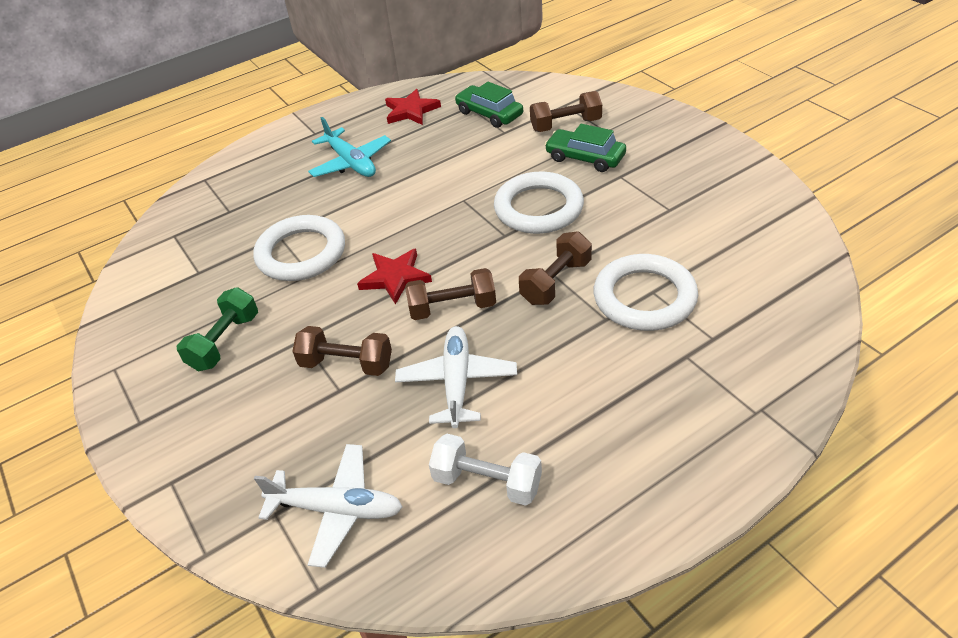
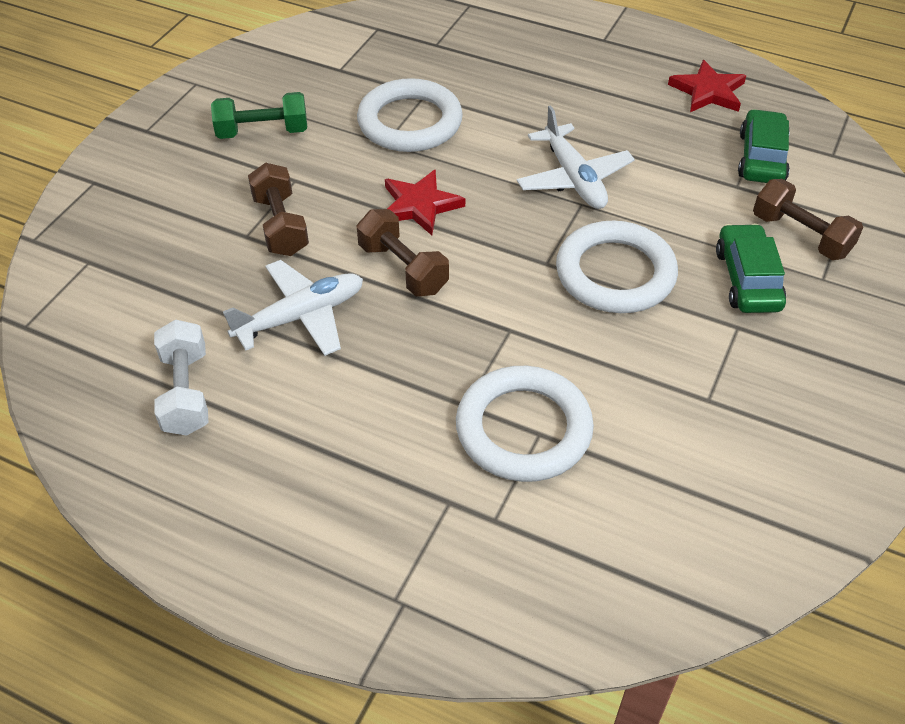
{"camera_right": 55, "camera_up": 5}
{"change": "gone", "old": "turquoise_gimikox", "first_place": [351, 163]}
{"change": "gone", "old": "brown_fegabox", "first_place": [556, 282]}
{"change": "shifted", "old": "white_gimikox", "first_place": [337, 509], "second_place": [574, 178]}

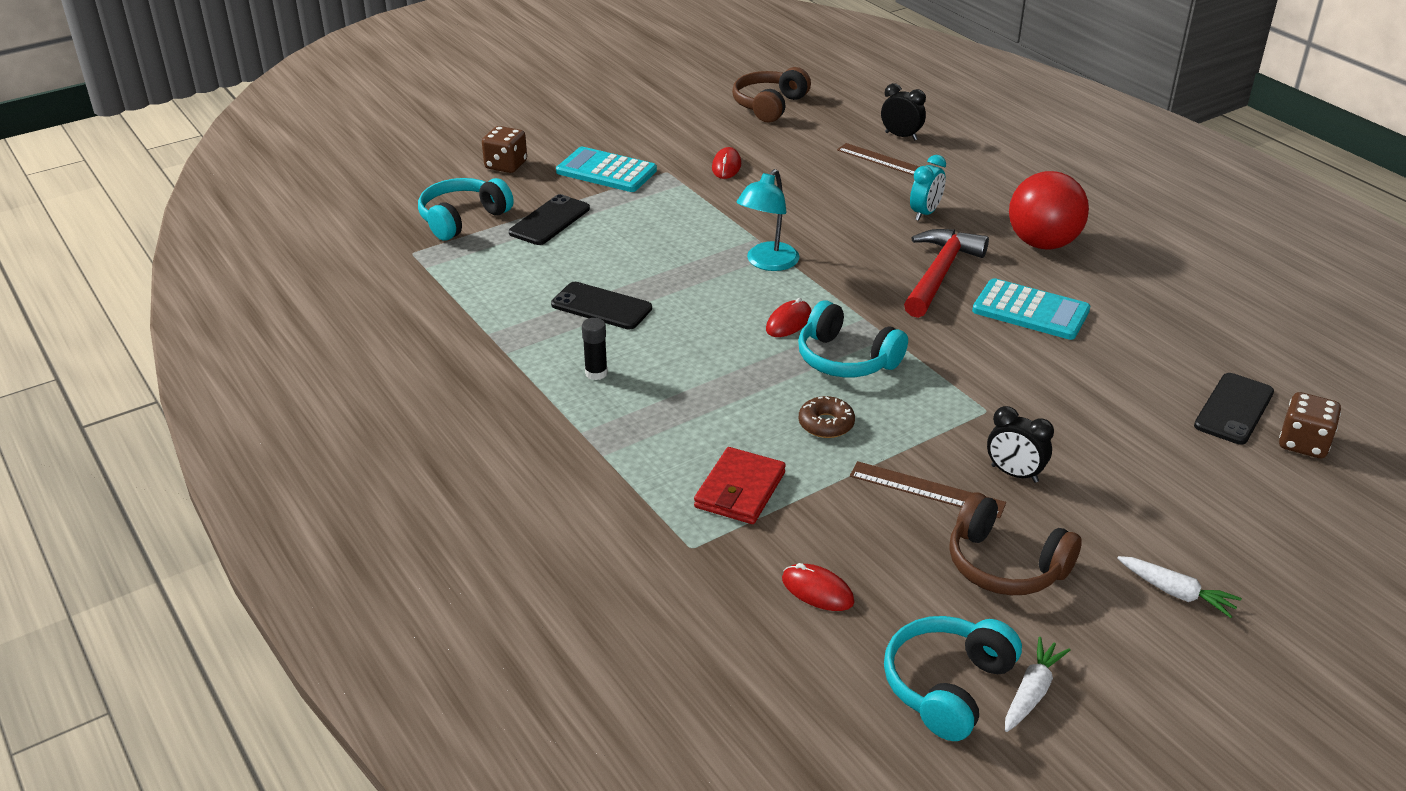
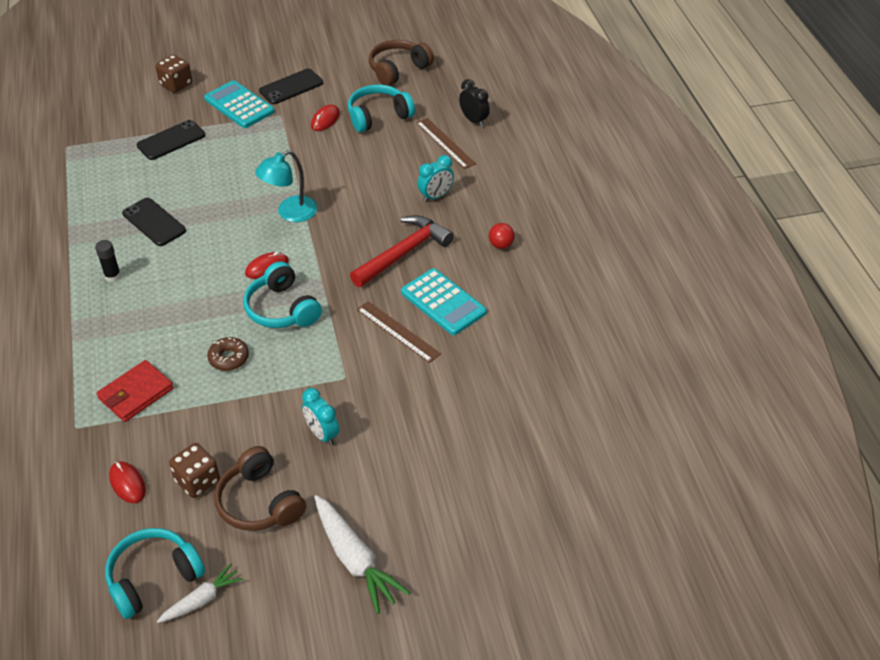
{"camera_right": 20, "camera_up": 10}
{"change": "shifted", "old": "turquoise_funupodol", "first_place": [462, 219], "second_place": [378, 116]}
{"change": "shifted", "old": "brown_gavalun", "first_place": [926, 489], "second_place": [398, 331]}
{"change": "shifted", "old": "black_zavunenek", "first_place": [1233, 409], "second_place": [291, 87]}
{"change": "shifted", "old": "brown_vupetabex", "first_place": [1303, 443], "second_place": [197, 481]}
{"change": "repainted", "old": "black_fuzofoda", "new": "turquoise_fuzofoda", "first_place": [1014, 474], "second_place": [322, 434]}
{"change": "scaled", "old": "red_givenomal", "first_place": [1042, 243], "second_place": [501, 245], "factor": 0.43}
{"change": "scaled", "old": "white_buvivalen", "first_place": [1175, 592], "second_place": [354, 559], "factor": 1.68}

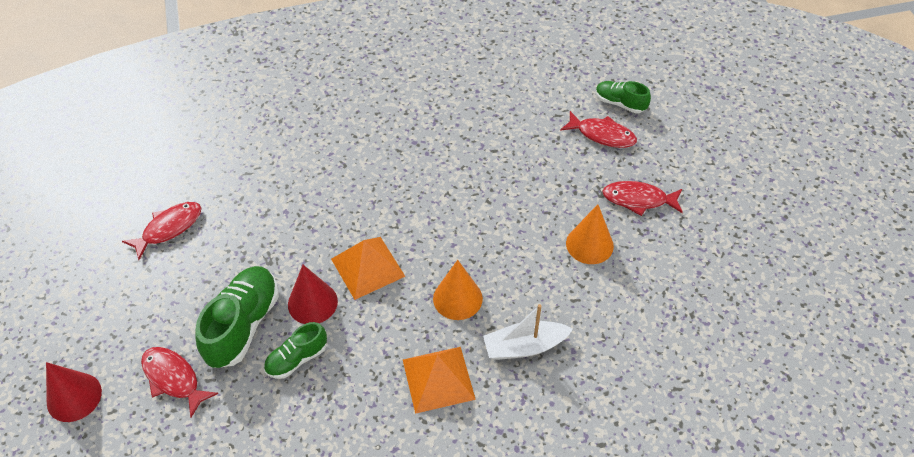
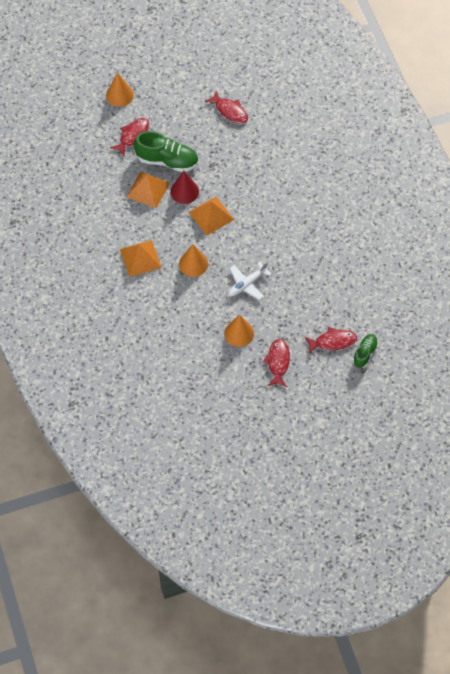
{"camera_right": 85, "camera_up": 10}
{"change": "gone", "old": "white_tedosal", "first_place": [525, 346]}
{"change": "new", "new": "white_gimikox", "second_place": [247, 284]}
{"change": "swapped", "old": "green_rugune", "new": "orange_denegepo", "first_place": [297, 359], "second_place": [148, 189]}
{"change": "repainted", "old": "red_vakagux", "new": "orange_vakagux", "first_place": [74, 397], "second_place": [119, 95]}
{"change": "rotated", "old": "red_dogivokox", "first_place": [602, 135], "second_place": [333, 341], "degrees": -120}

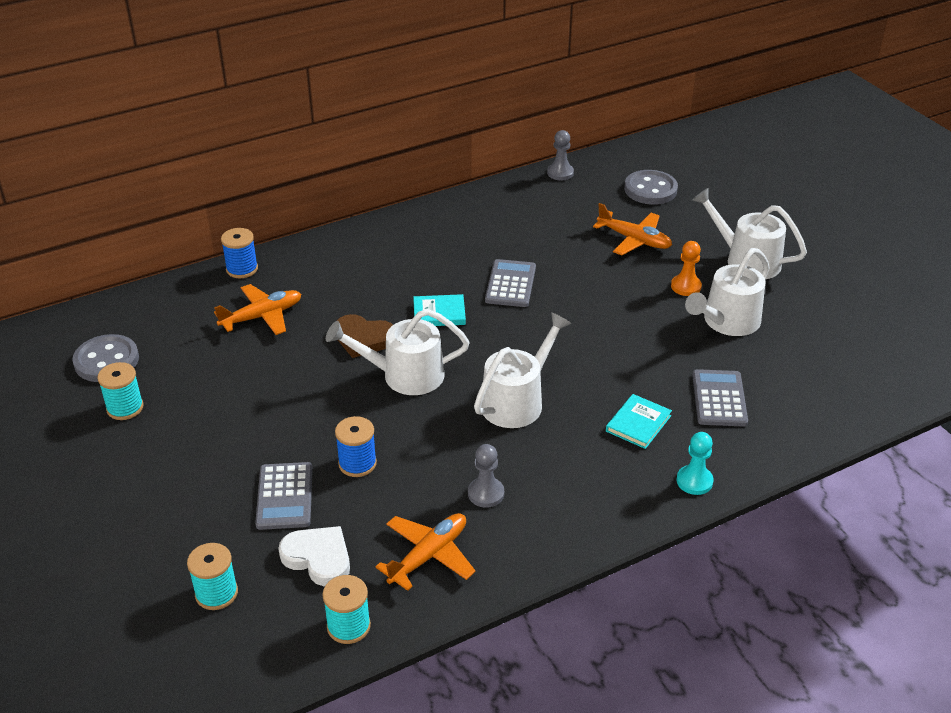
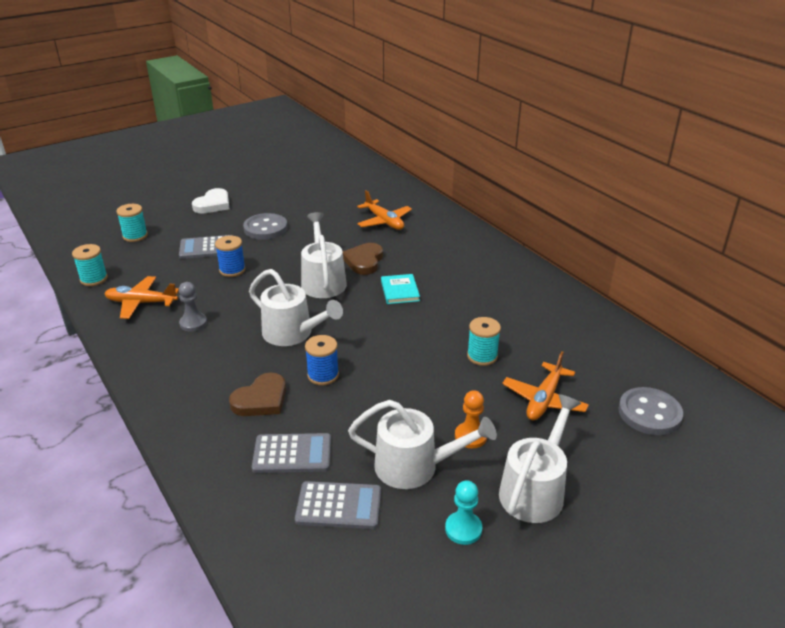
{"camera_right": 85, "camera_up": -5}
{"change": "gone", "old": "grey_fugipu", "first_place": [560, 173]}
{"change": "shifted", "old": "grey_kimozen", "first_place": [106, 361], "second_place": [265, 228]}
{"change": "shifted", "old": "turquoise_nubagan", "first_place": [125, 408], "second_place": [482, 356]}
{"change": "shifted", "old": "blue_nubagan", "first_place": [242, 269], "second_place": [323, 375]}
{"change": "shifted", "old": "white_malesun", "first_place": [318, 558], "second_place": [213, 204]}
{"change": "shifted", "old": "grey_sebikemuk", "first_place": [510, 284], "second_place": [339, 506]}
{"change": "shifted", "old": "turquoise_fugipu", "first_place": [694, 481], "second_place": [463, 529]}
{"change": "swapped", "old": "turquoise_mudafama", "new": "brown_malesun", "first_place": [638, 423], "second_place": [261, 399]}
{"change": "rotated", "old": "orange_gimikox", "first_place": [428, 555], "second_place": [141, 303], "degrees": 150}
{"change": "rotated", "old": "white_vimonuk", "first_place": [727, 322], "second_place": [414, 466], "degrees": 150}

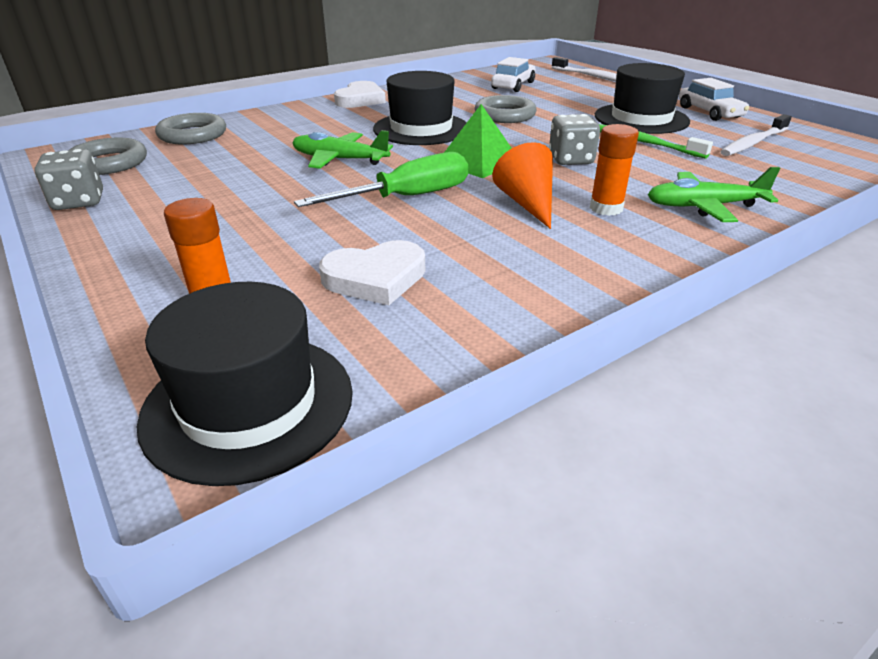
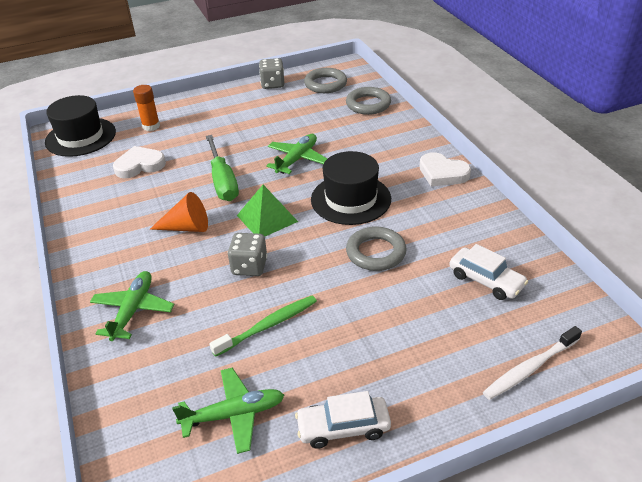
{"camera_right": 105, "camera_up": 5}
{"change": "gone", "old": "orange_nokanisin", "first_place": [606, 208]}
{"change": "gone", "old": "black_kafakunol", "first_place": [641, 119]}
{"change": "swapped", "old": "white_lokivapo", "new": "green_gimikox", "first_place": [753, 143], "second_place": [234, 414]}
{"change": "rotated", "old": "white_malesun", "first_place": [375, 278], "second_place": [139, 165], "degrees": 75}

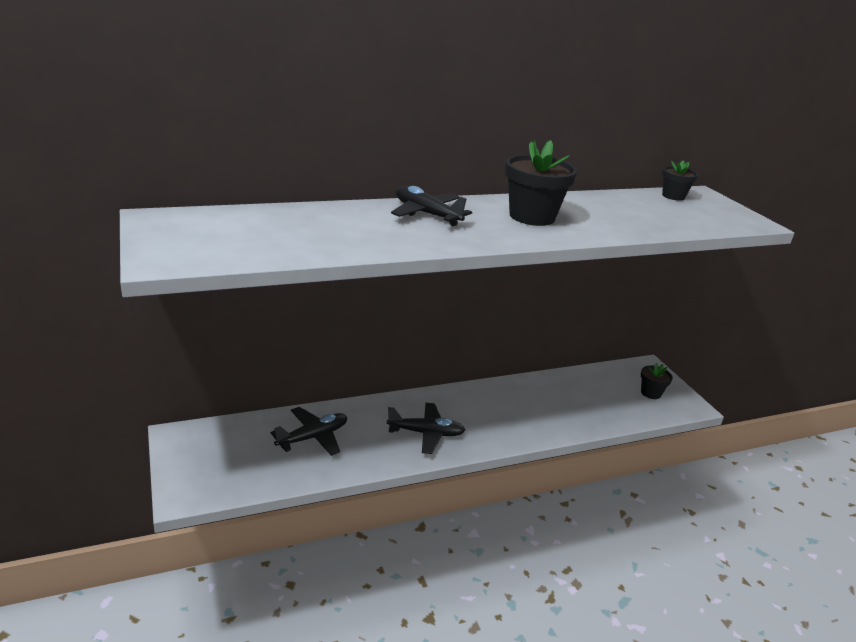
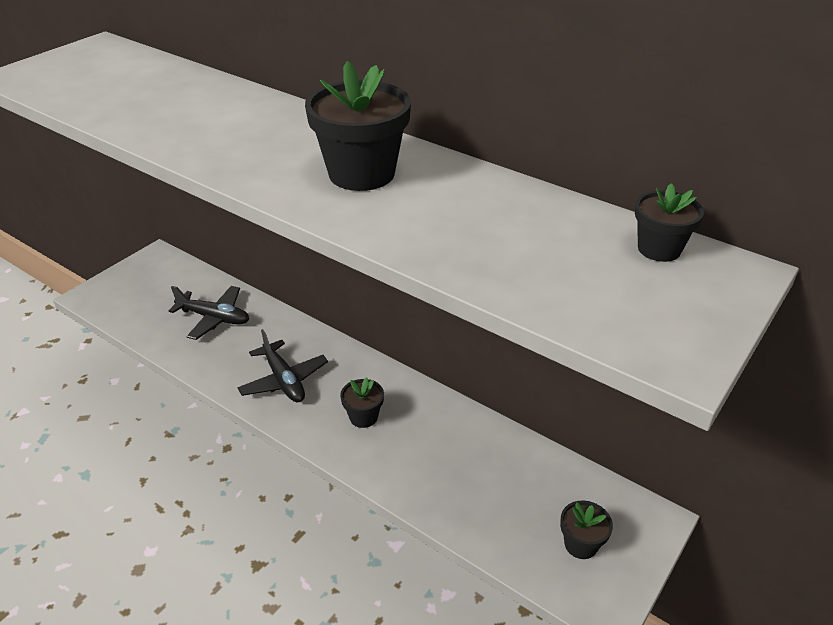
{"camera_right": 60, "camera_up": 10}
{"change": "gone", "old": "black_gimikox", "first_place": [426, 214]}
{"change": "new", "new": "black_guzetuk", "second_place": [363, 417]}

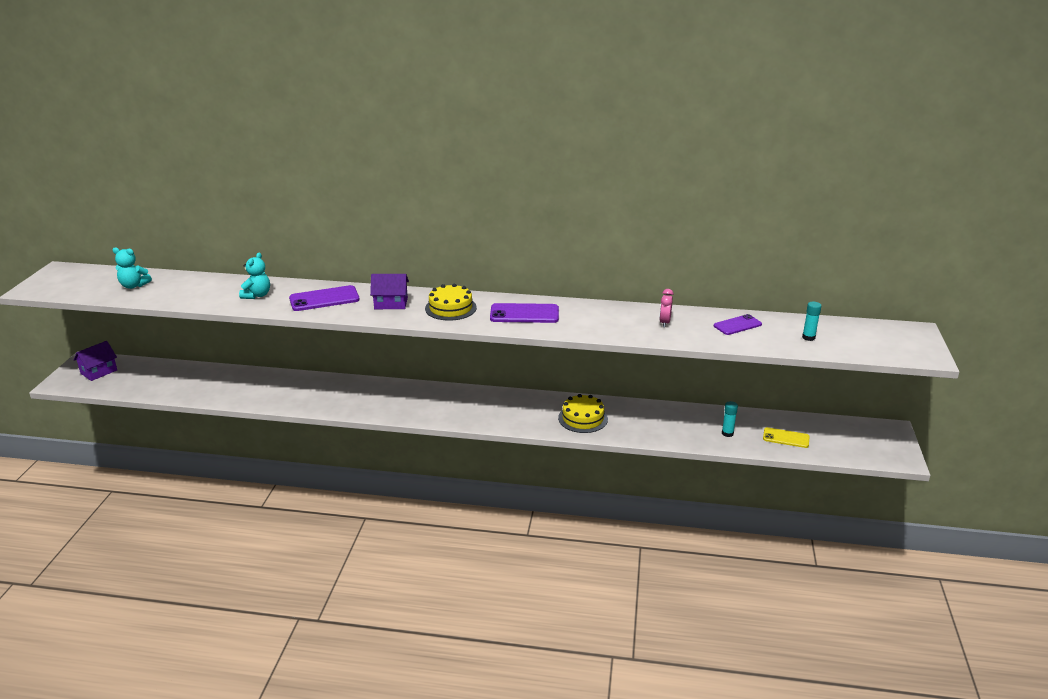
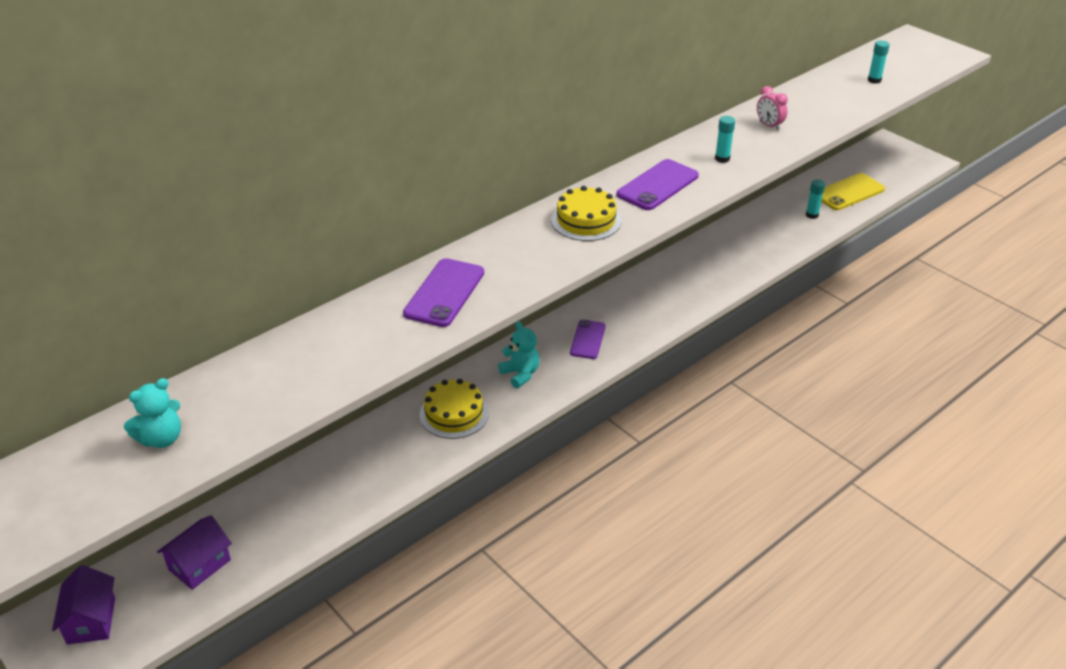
{"camera_right": -50, "camera_up": 10}
{"change": "new", "new": "turquoise_nokanisin", "second_place": [722, 159]}
{"change": "shifted", "old": "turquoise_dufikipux", "first_place": [257, 295], "second_place": [520, 374]}
{"change": "shifted", "old": "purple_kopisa", "first_place": [391, 303], "second_place": [199, 565]}
{"change": "shifted", "old": "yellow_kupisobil", "first_place": [583, 418], "second_place": [454, 414]}
{"change": "shifted", "old": "purple_zavunenek", "first_place": [737, 325], "second_place": [588, 339]}
{"change": "scaled", "old": "yellow_zavunenek", "first_place": [786, 438], "second_place": [848, 192], "factor": 1.52}

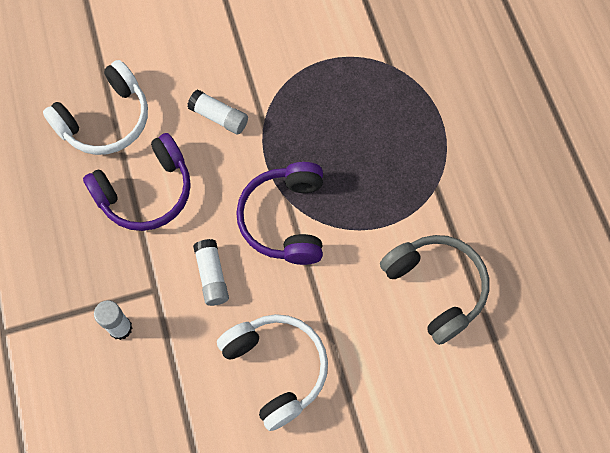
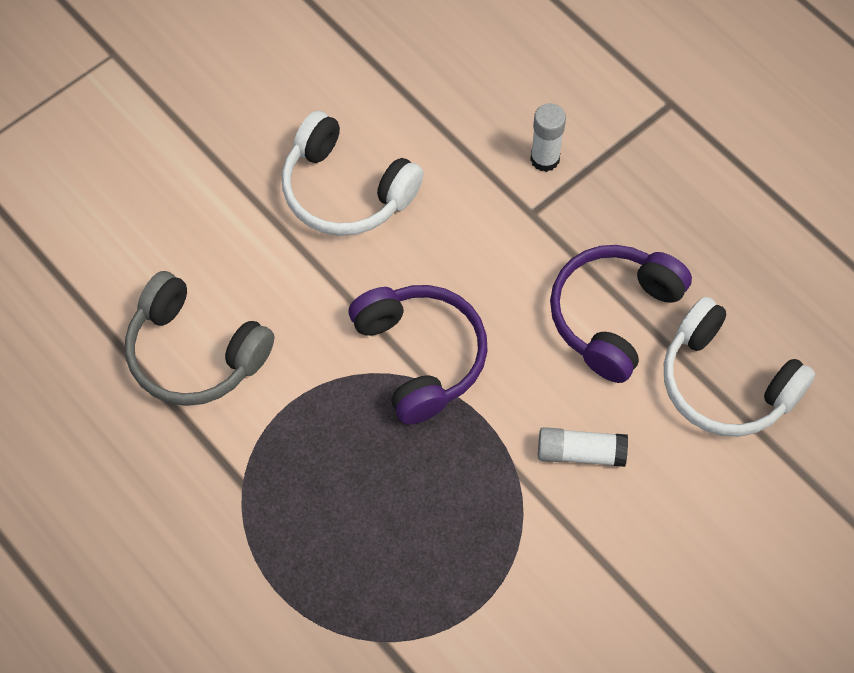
{"camera_right": 155, "camera_up": -5}
{"change": "gone", "old": "white_nokanisin", "first_place": [212, 276]}
{"change": "rotated", "old": "white_funupodol", "first_place": [106, 120], "second_place": [725, 383], "degrees": -75}

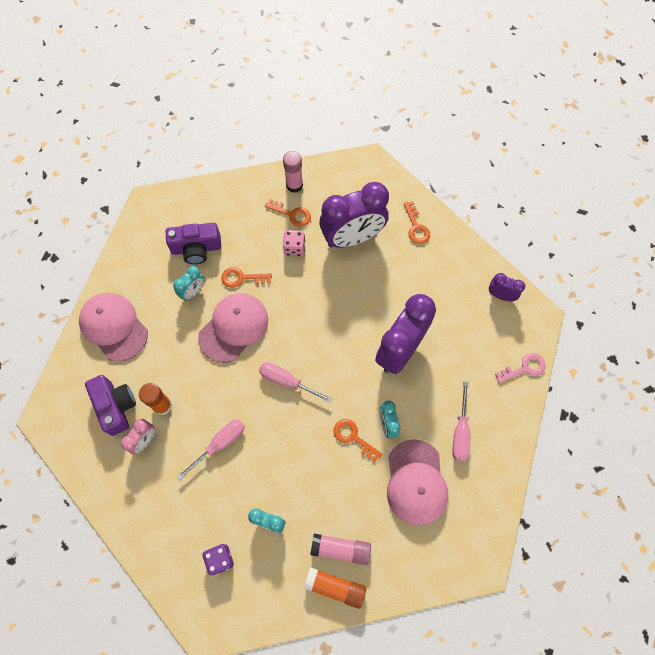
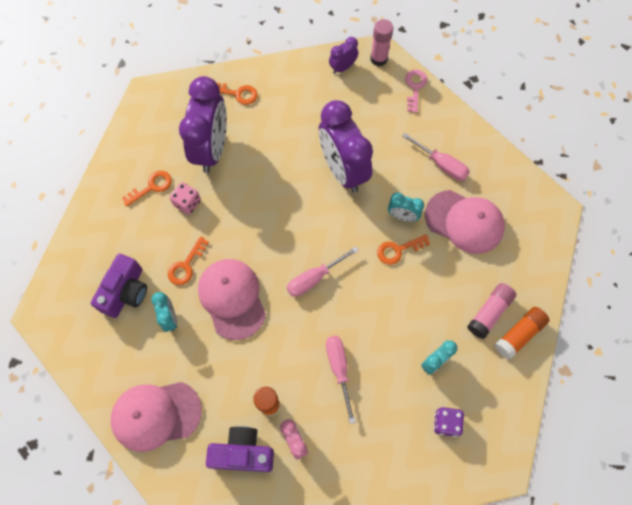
{"camera_right": -60, "camera_up": 0}
{"change": "shifted", "old": "pink_nokanisin", "first_place": [294, 185], "second_place": [379, 59]}

